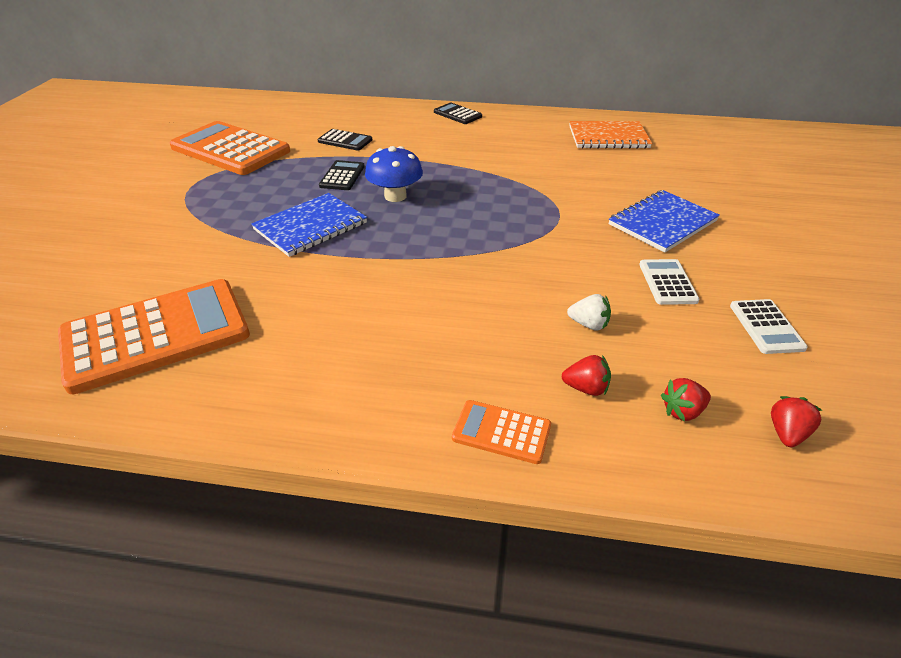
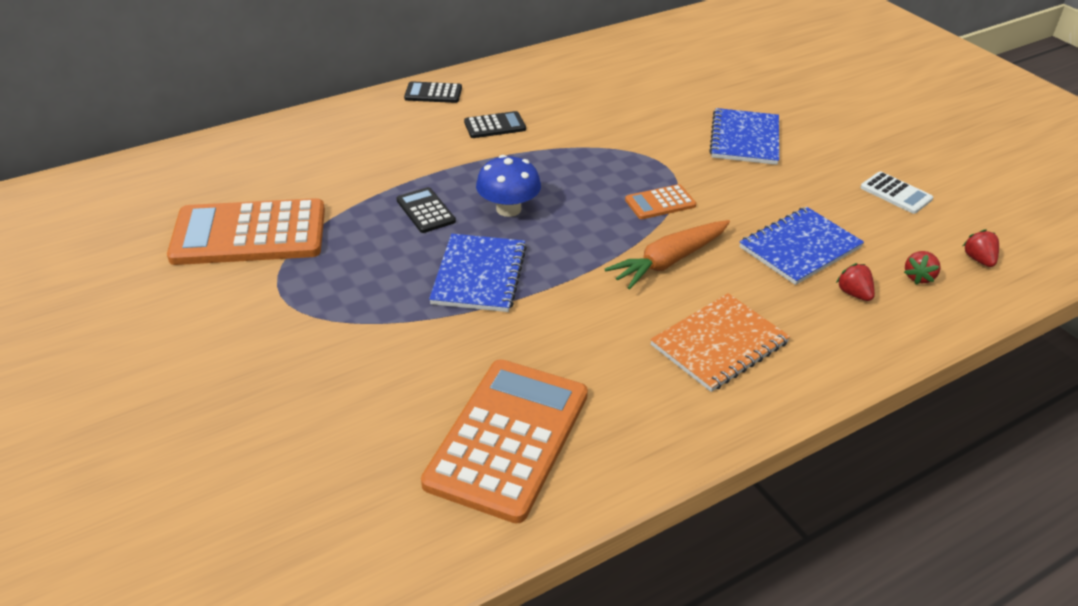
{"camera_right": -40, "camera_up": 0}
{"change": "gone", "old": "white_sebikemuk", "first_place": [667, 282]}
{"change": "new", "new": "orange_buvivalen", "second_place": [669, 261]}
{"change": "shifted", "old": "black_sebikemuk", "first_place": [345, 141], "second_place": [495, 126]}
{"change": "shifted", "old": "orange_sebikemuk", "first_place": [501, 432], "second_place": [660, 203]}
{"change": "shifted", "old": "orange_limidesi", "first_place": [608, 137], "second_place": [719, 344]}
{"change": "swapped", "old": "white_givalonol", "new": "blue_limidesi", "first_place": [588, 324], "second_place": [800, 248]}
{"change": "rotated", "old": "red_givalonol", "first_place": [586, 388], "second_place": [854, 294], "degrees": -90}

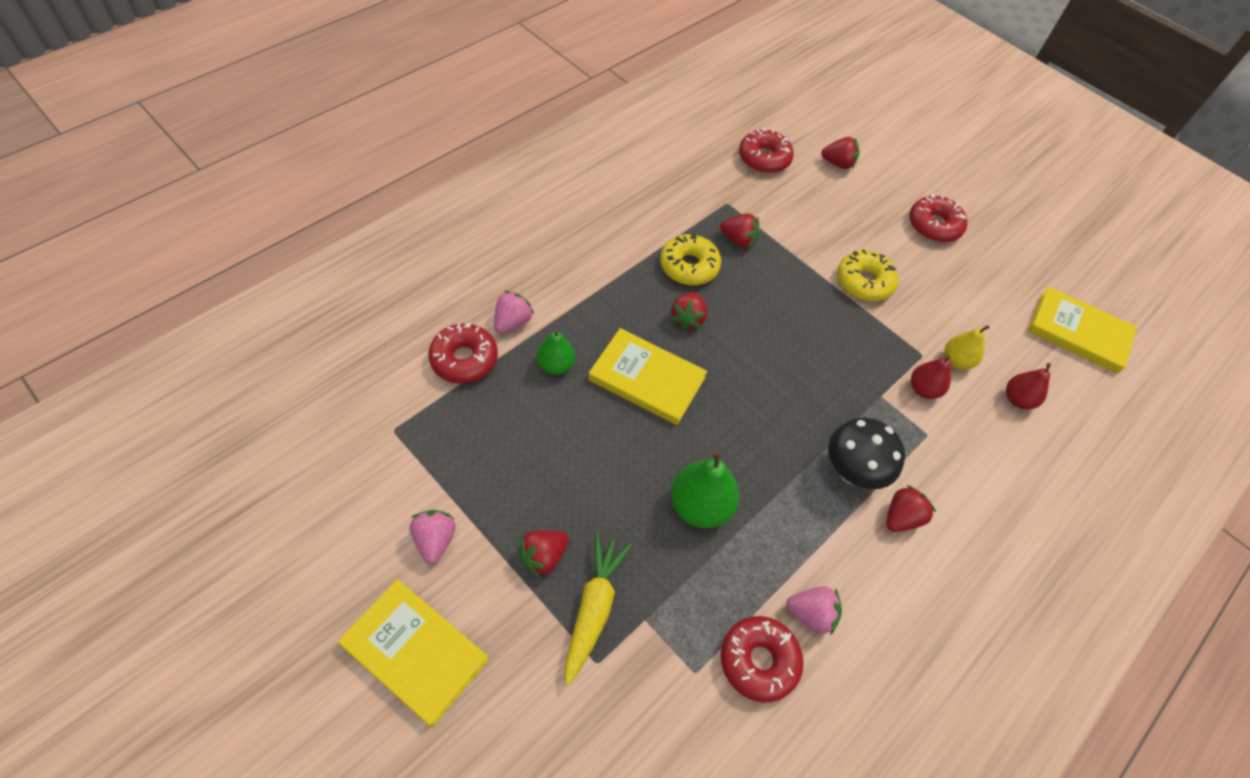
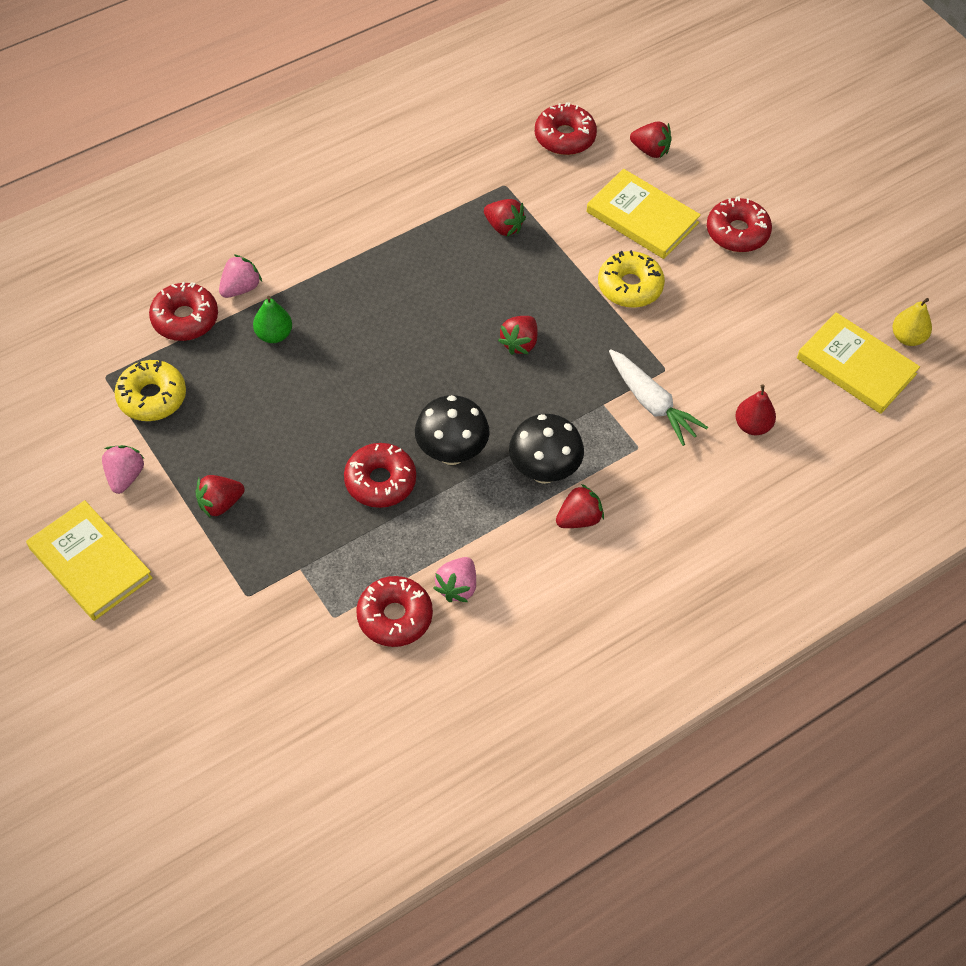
{"camera_right": 15, "camera_up": 0}
{"change": "gone", "old": "yellow_buvivalen", "first_place": [593, 608]}
{"change": "new", "new": "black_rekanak", "second_place": [451, 453]}
{"change": "shifted", "old": "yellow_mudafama", "first_place": [646, 379], "second_place": [642, 217]}
{"change": "shifted", "old": "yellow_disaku", "first_place": [689, 266], "second_place": [152, 397]}
{"change": "shifted", "old": "red_givalonol", "first_place": [687, 318], "second_place": [519, 343]}
{"change": "shifted", "old": "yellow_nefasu", "first_place": [956, 361], "second_place": [907, 338]}
{"change": "swapped", "old": "green_nefasu", "new": "red_disaku", "first_place": [700, 506], "second_place": [380, 481]}
{"change": "swapped", "old": "red_nefasu", "new": "white_buvivalen", "first_place": [923, 389], "second_place": [652, 403]}
{"change": "rotated", "old": "pink_givalonol", "first_place": [811, 614], "second_place": [457, 587], "degrees": 90}

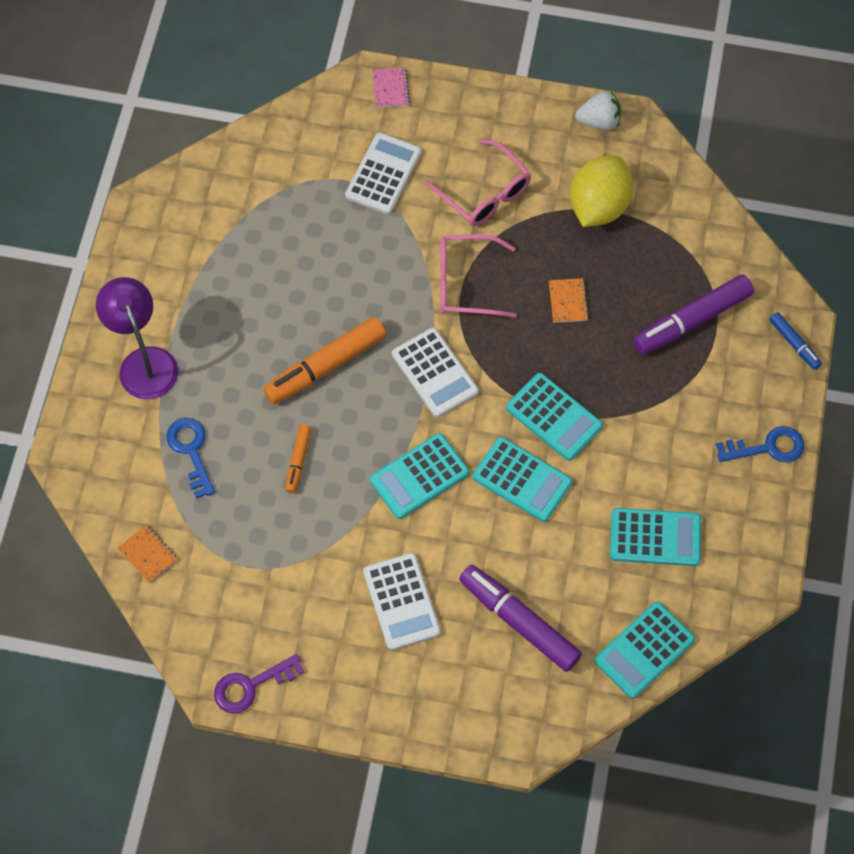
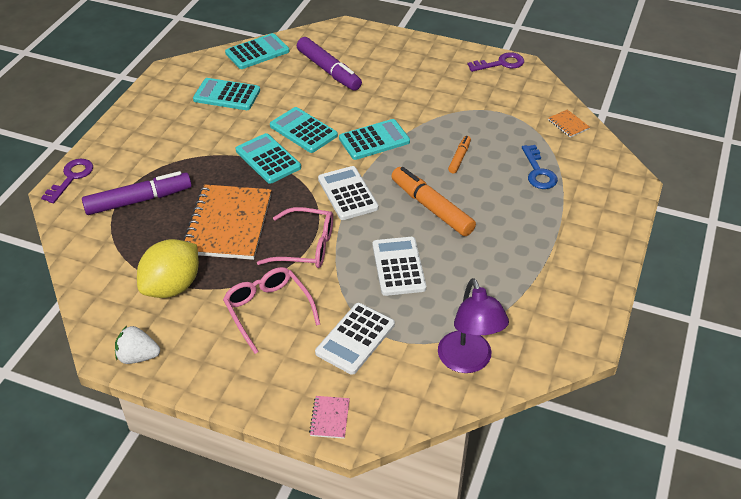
{"camera_right": -170, "camera_up": -20}
{"change": "gone", "old": "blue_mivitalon", "first_place": [768, 447]}
{"change": "shifted", "old": "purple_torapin", "first_place": [144, 362], "second_place": [468, 361]}
{"change": "shifted", "old": "white_sebikemuk", "first_place": [401, 602], "second_place": [398, 266]}
{"change": "swapped", "old": "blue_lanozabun", "new": "purple_mivitalon", "first_place": [794, 344], "second_place": [71, 178]}
{"change": "rotated", "old": "orange_lanozabun", "first_place": [325, 366], "second_place": [431, 208], "degrees": -105}
{"change": "scaled", "old": "orange_limidesi", "first_place": [568, 301], "second_place": [228, 224], "factor": 2.47}

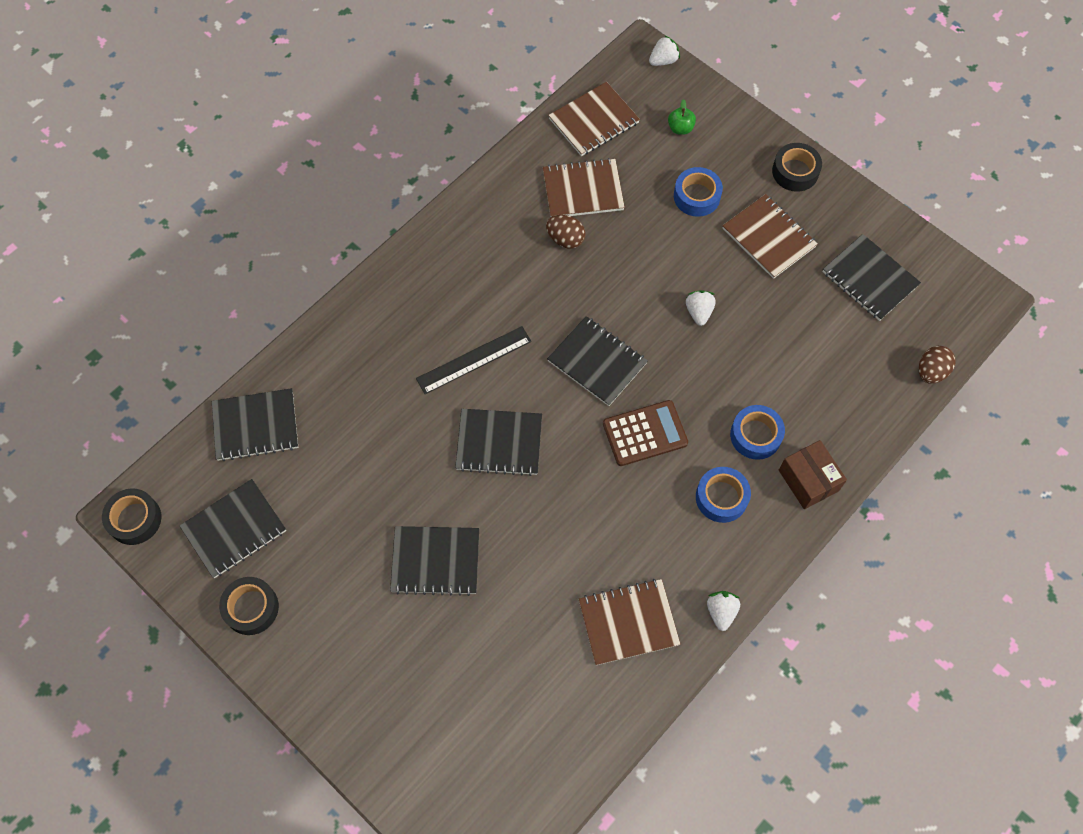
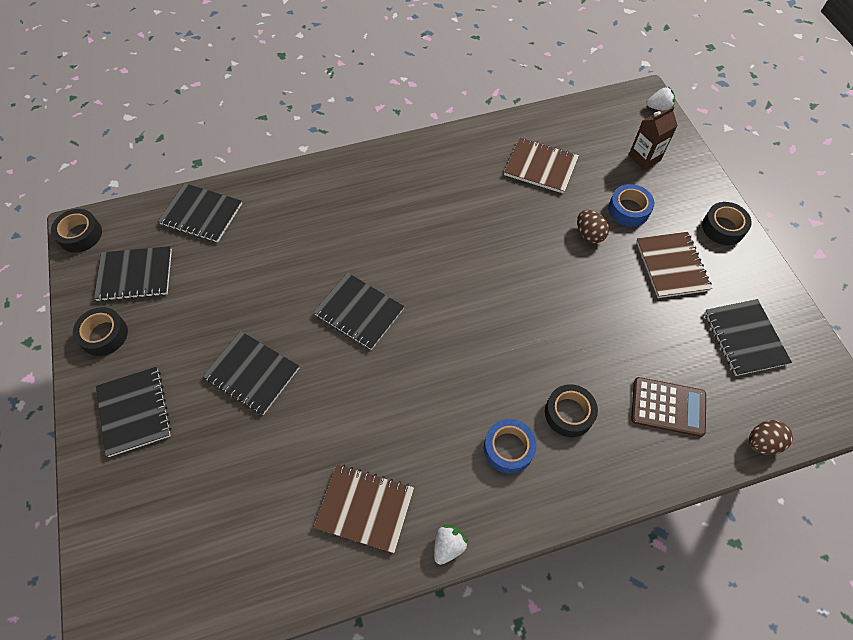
{"camera_right": 30, "camera_up": -5}
{"change": "gone", "old": "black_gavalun", "first_place": [474, 360]}
{"change": "gone", "old": "brown_limidesi", "first_place": [593, 121]}
{"change": "gone", "old": "white_givalonol", "first_place": [699, 312]}
{"change": "gone", "old": "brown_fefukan", "first_place": [808, 480]}
{"change": "shifted", "old": "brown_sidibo", "first_place": [565, 239], "second_place": [589, 234]}
{"change": "shifted", "old": "black_limidesi", "first_place": [597, 362], "second_place": [134, 412]}
{"change": "shifted", "old": "brown_sebikemuk", "first_place": [645, 433], "second_place": [668, 407]}
{"change": "swapped", "old": "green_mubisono", "new": "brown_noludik", "first_place": [680, 128], "second_place": [644, 157]}
{"change": "repainted", "old": "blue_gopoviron", "new": "black_gopoviron", "first_place": [755, 435], "second_place": [569, 413]}

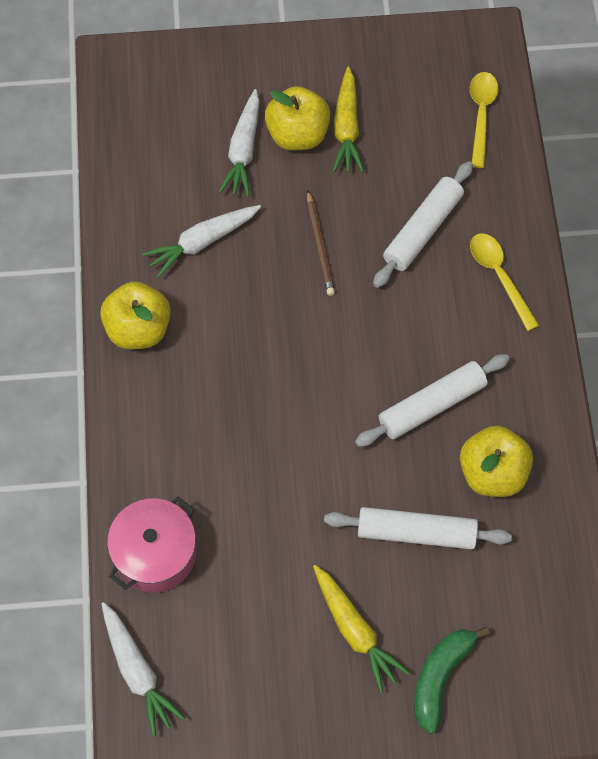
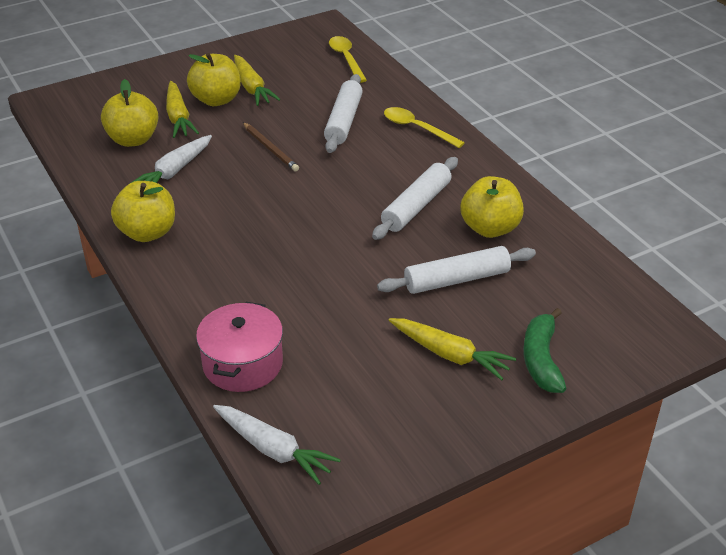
{"camera_right": -25, "camera_up": -25}
{"change": "new", "new": "yellow_mubisono", "second_place": [133, 139]}
{"change": "repainted", "old": "white_buvivalen", "new": "yellow_buvivalen", "first_place": [243, 151], "second_place": [178, 117]}

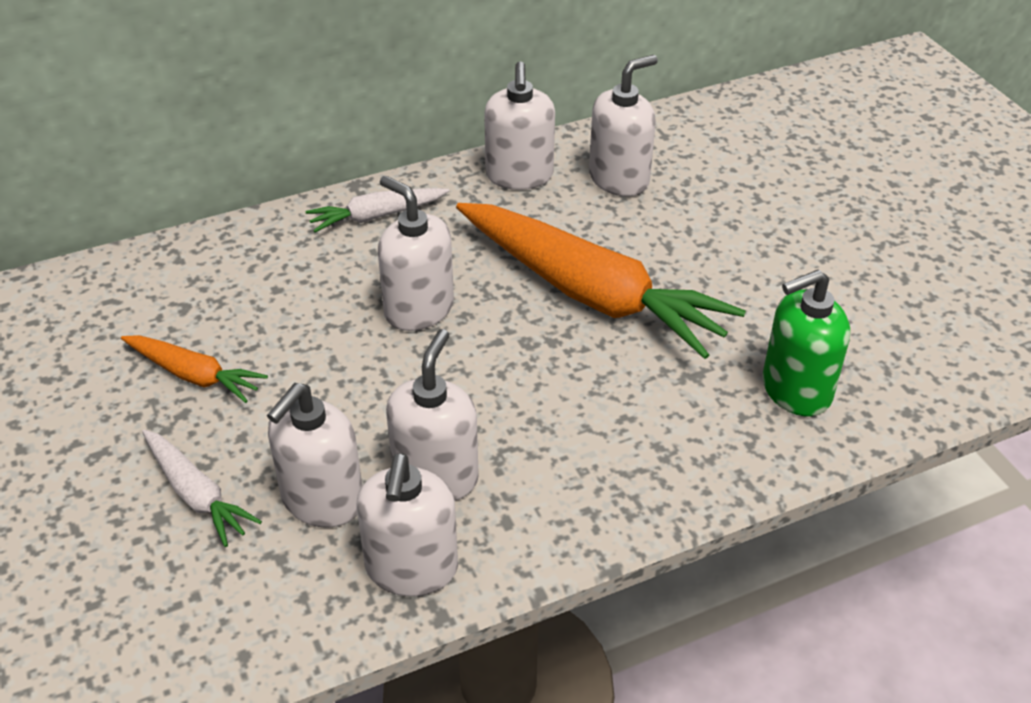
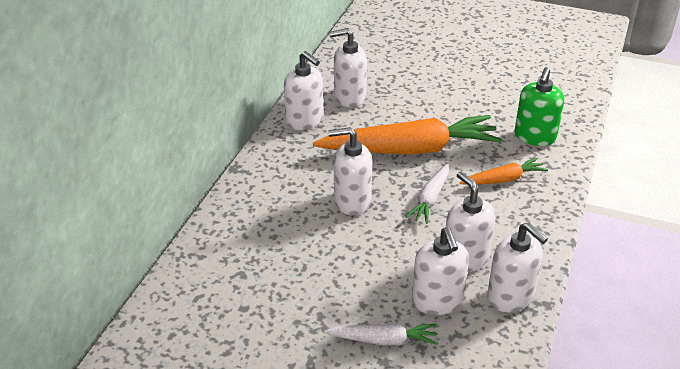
{"camera_right": -45, "camera_up": -5}
{"change": "shifted", "old": "orange_buvivalen", "first_place": [194, 375], "second_place": [503, 179]}
{"change": "shifted", "old": "white_buvivalen", "first_place": [376, 216], "second_place": [430, 199]}
{"change": "rotated", "old": "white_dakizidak", "first_place": [619, 179], "second_place": [349, 97], "degrees": -105}

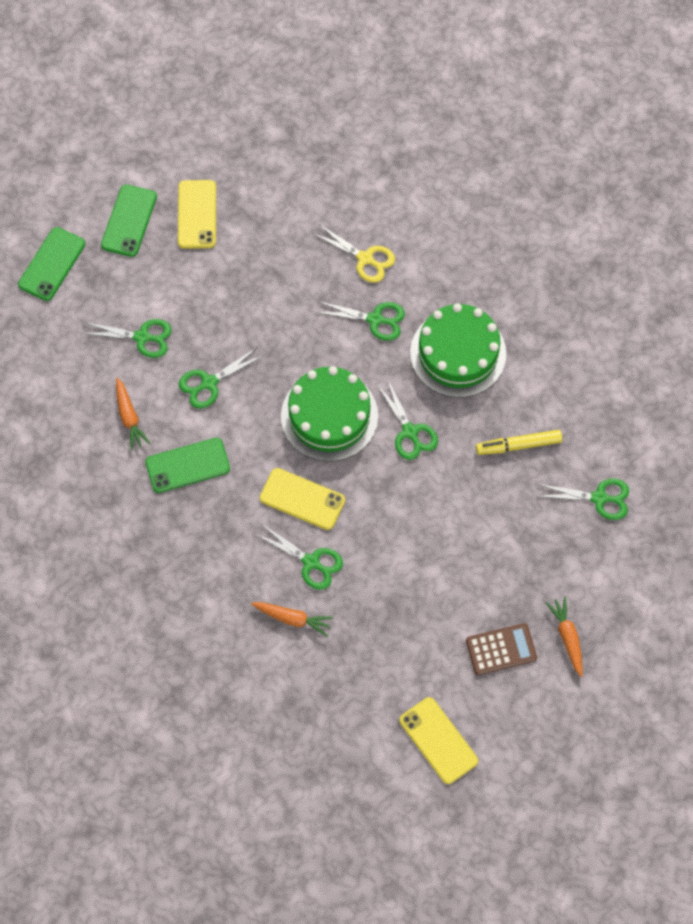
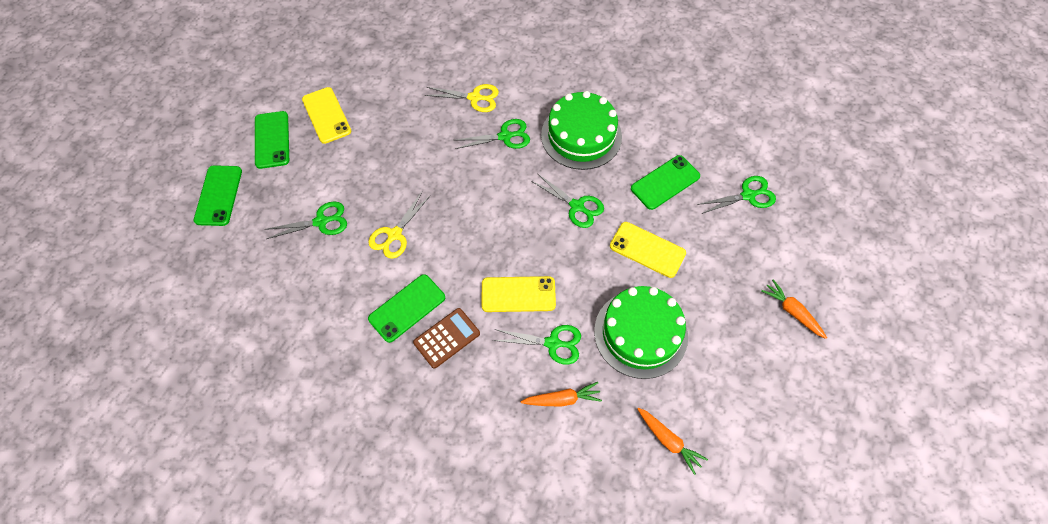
{"camera_right": -25, "camera_up": -5}
{"change": "shifted", "old": "orange_buvivalen", "first_place": [129, 417], "second_place": [668, 441]}
{"change": "shifted", "old": "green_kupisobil", "first_place": [329, 416], "second_place": [640, 333]}
{"change": "shifted", "old": "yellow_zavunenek", "first_place": [438, 740], "second_place": [647, 250]}
{"change": "shifted", "old": "brown_sebikemuk", "first_place": [501, 649], "second_place": [447, 338]}
{"change": "swapped", "old": "yellow_lanozabun", "new": "green_zavunenek", "first_place": [518, 445], "second_place": [665, 182]}
{"change": "repainted", "old": "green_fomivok", "new": "yellow_fomivok", "first_place": [209, 383], "second_place": [394, 235]}

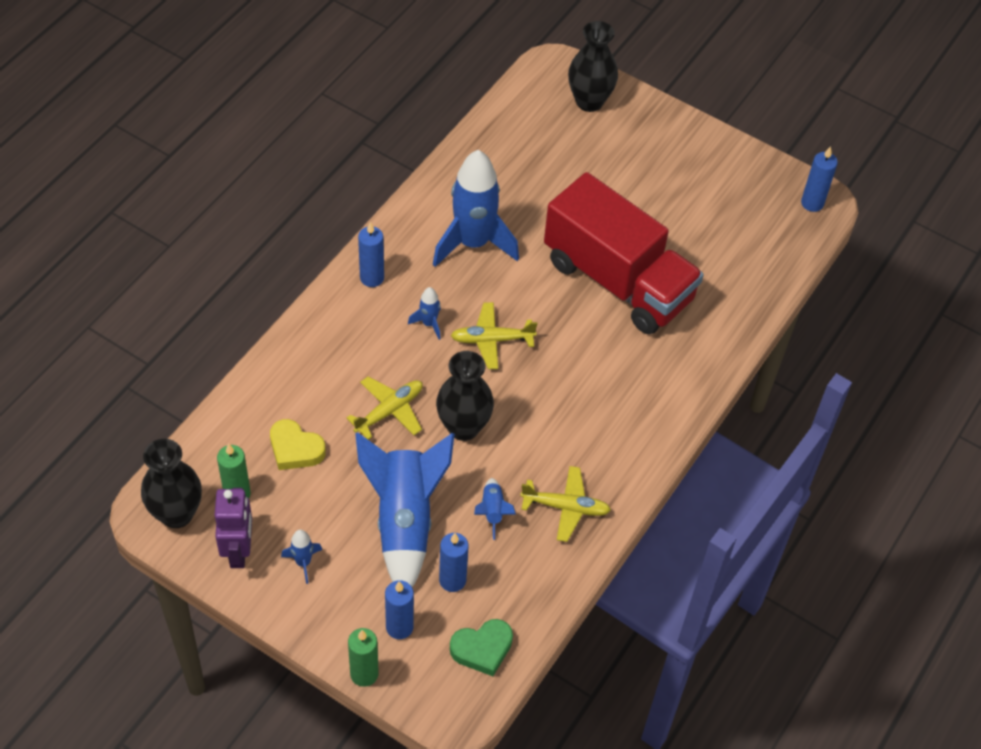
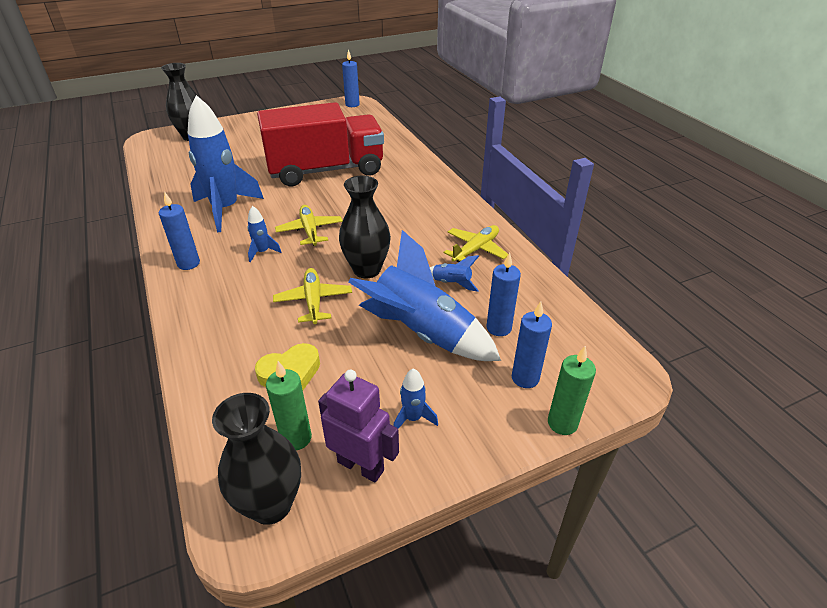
{"camera_right": -55, "camera_up": -15}
{"change": "gone", "old": "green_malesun", "first_place": [482, 649]}
{"change": "rotated", "old": "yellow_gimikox", "first_place": [491, 340], "second_place": [310, 230], "degrees": 135}

